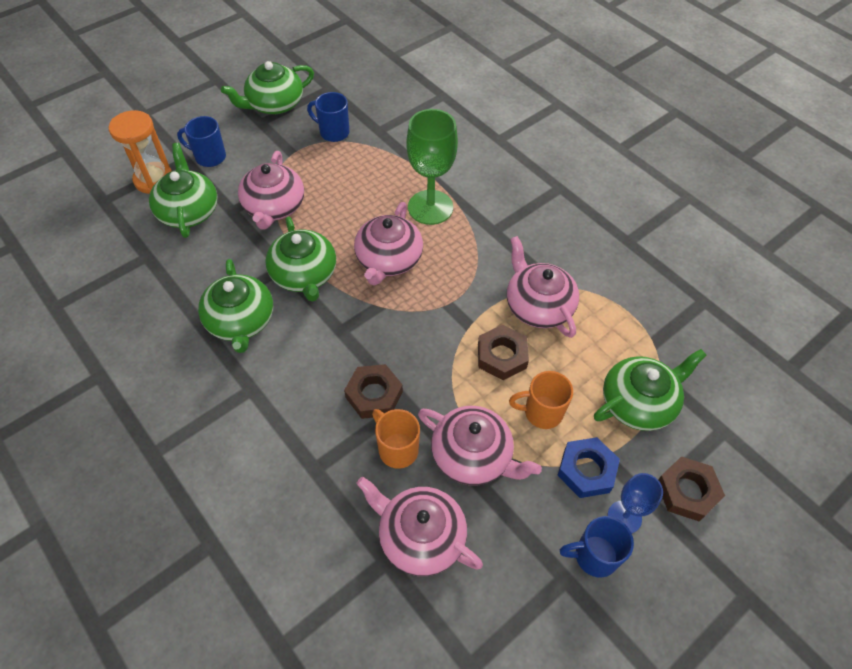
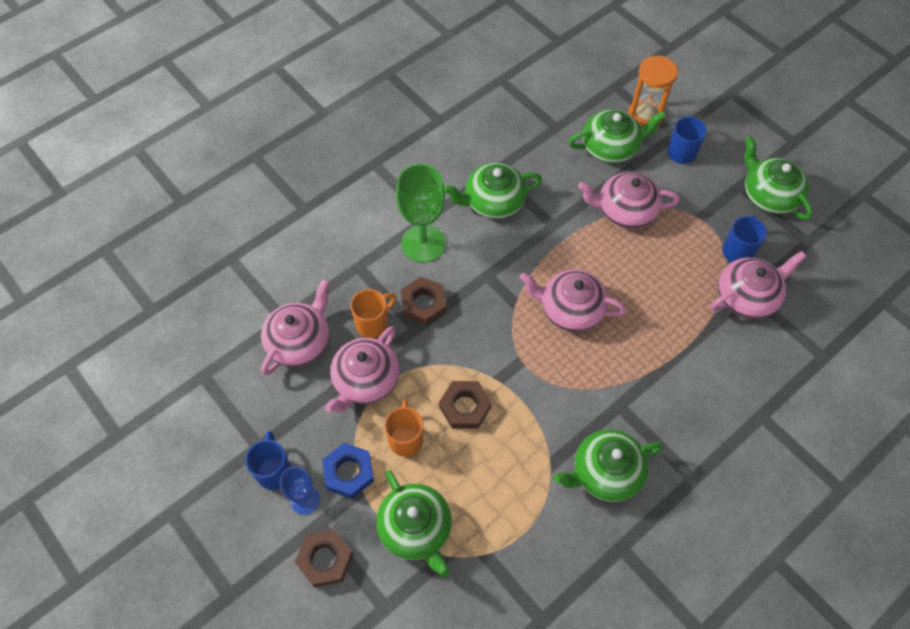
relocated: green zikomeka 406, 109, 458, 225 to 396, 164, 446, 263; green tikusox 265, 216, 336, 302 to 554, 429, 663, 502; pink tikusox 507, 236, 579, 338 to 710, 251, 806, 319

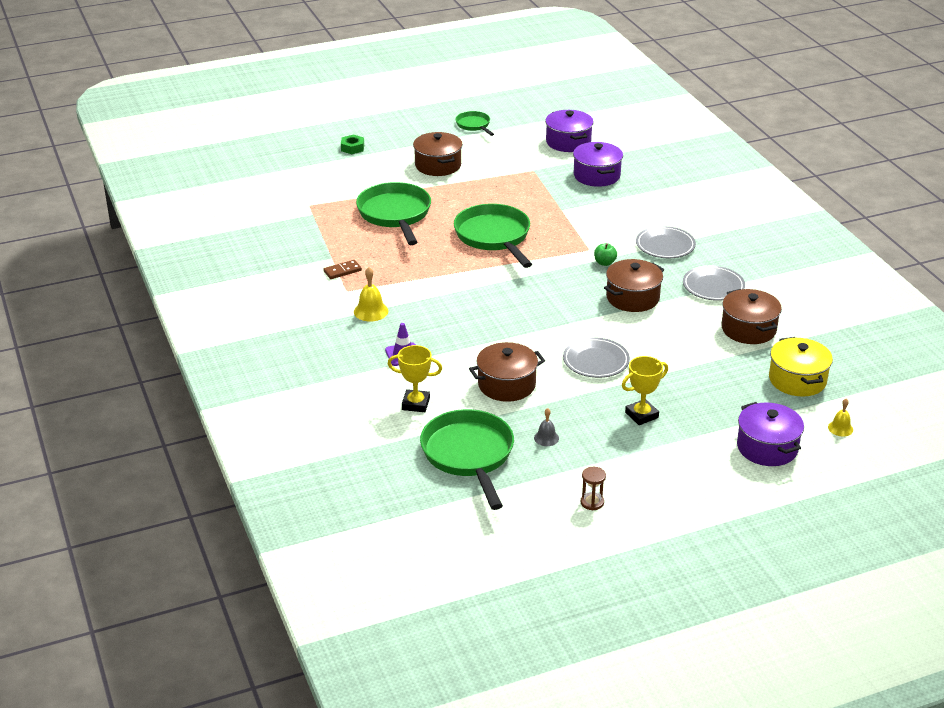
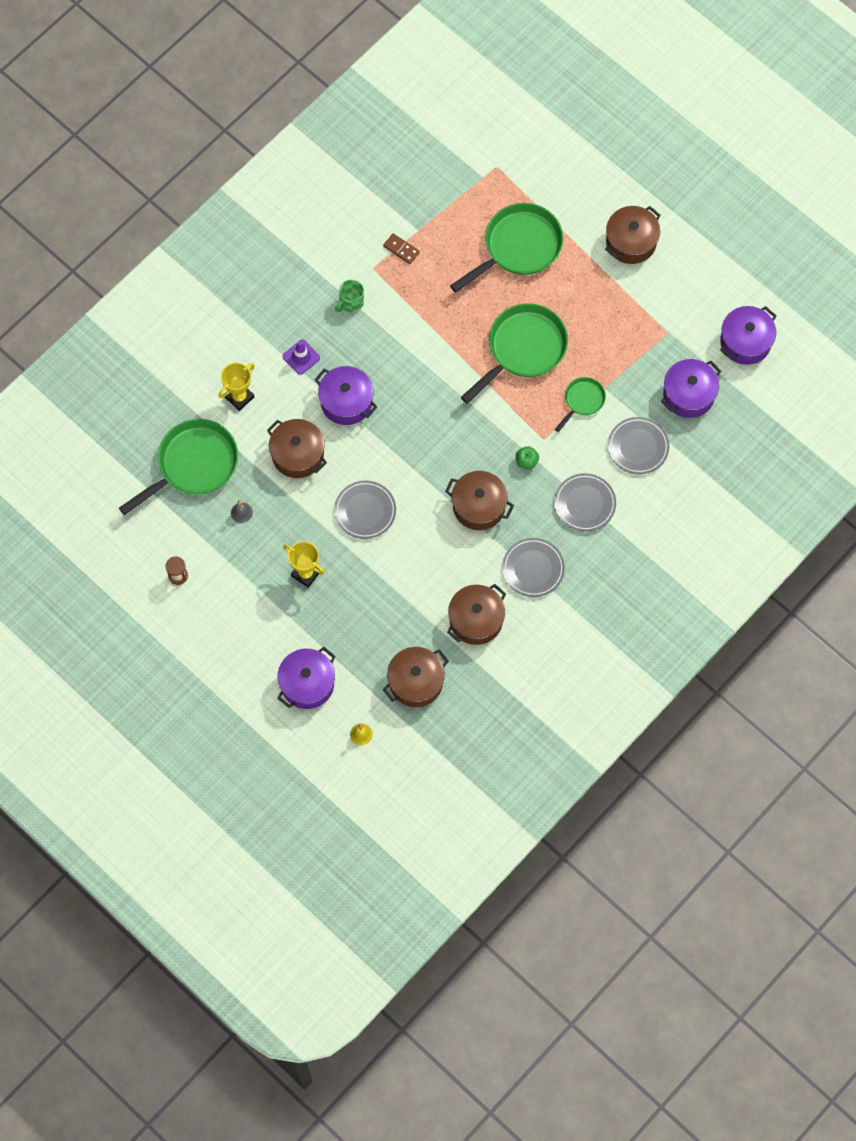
missing: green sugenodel 341, 134, 364, 154
appeared: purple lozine 315, 366, 377, 425; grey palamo 608, 417, 669, 474
relocated: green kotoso 455, 111, 494, 136 to 555, 377, 606, 432
exchanged: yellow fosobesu 354, 267, 388, 322 to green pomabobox 335, 280, 364, 312
colour: yellow lozine 769, 337, 833, 397 to brown lozine 383, 647, 449, 707
spun: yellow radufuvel 388, 345, 442, 412 = 219, 363, 255, 411 60 degrees clockwise

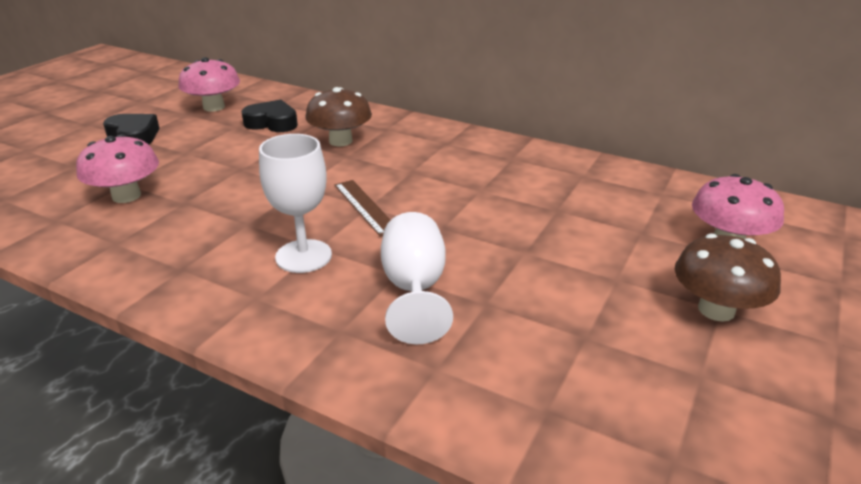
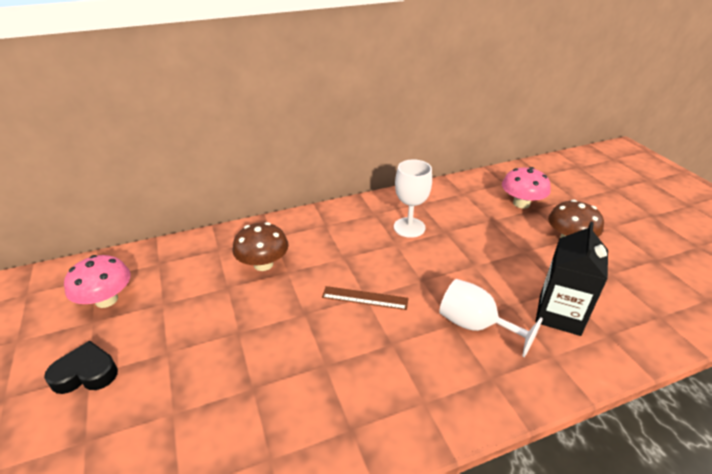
missing: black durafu 241, 100, 298, 132; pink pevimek 76, 134, 159, 203
appeared: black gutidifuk 535, 222, 608, 336
relocated: white zikomeka 259, 134, 332, 273 to 394, 160, 432, 238

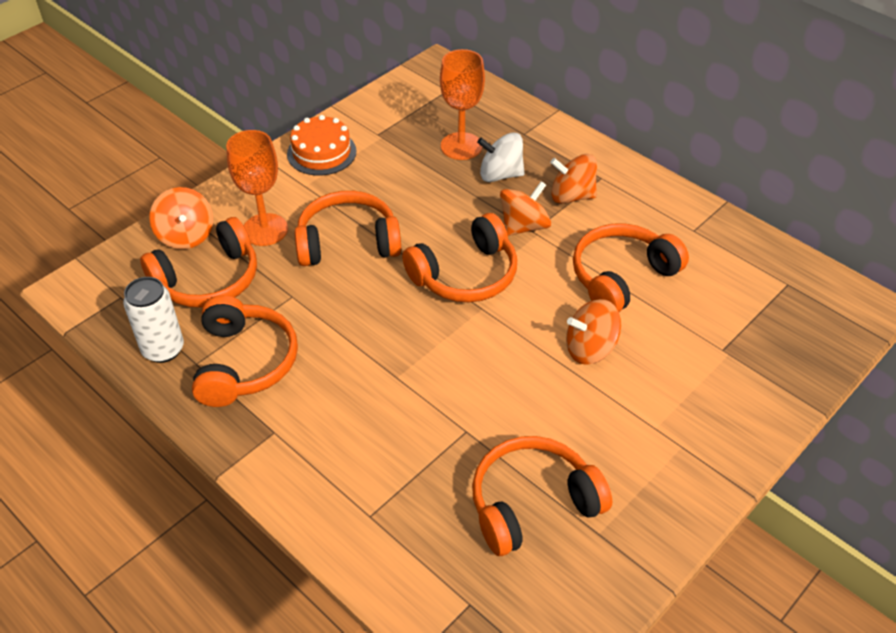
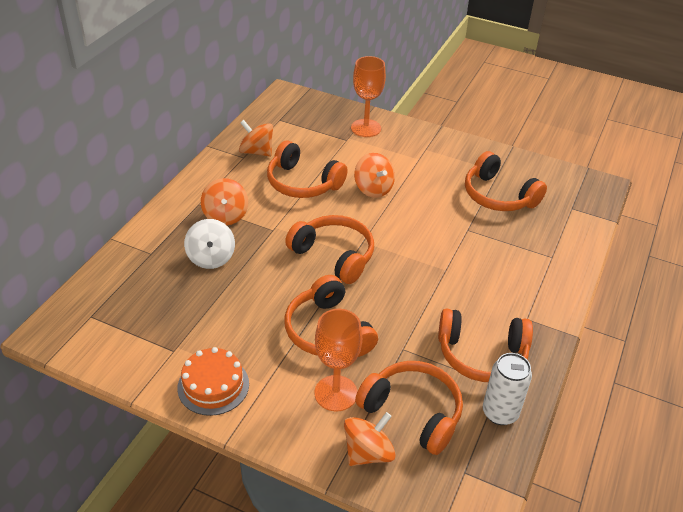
relocated: orange zikomeka 440, 49, 485, 160 to 351, 56, 386, 137; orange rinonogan 500, 181, 551, 236 to 239, 120, 273, 157
spun: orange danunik 192, 295, 298, 407 = 438, 308, 533, 382 150 degrees counterclockwise

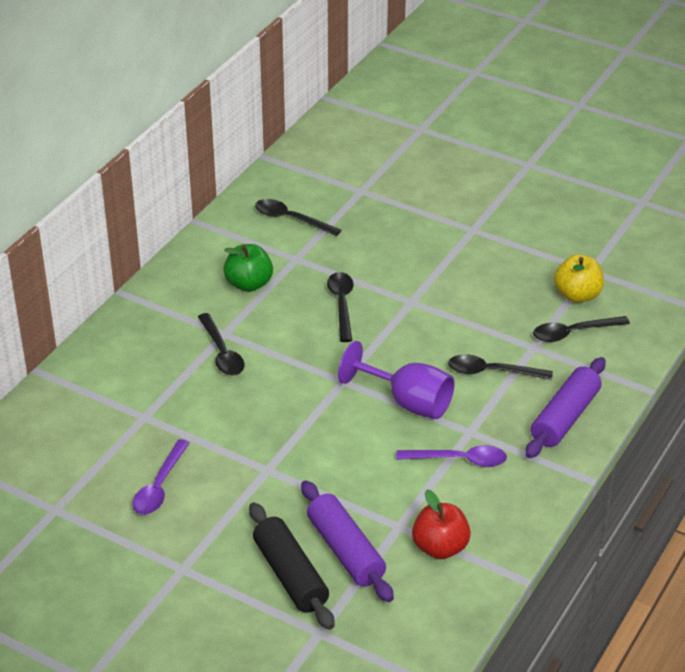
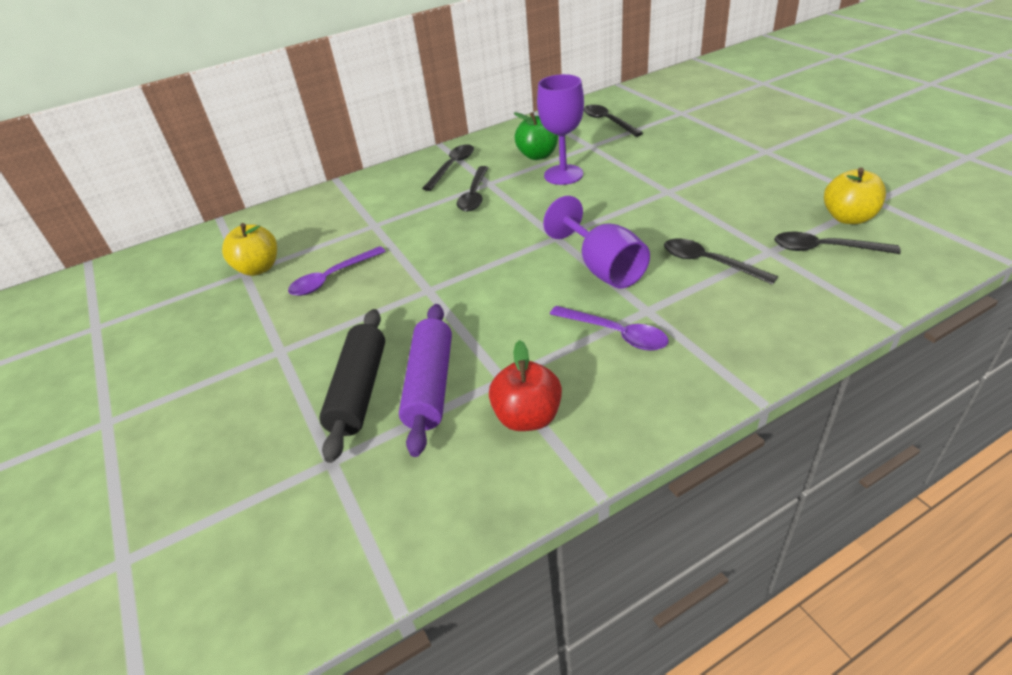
missing: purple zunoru 525, 357, 606, 458
appeared: purple zikomeka 537, 74, 584, 185; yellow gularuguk 222, 223, 277, 276
relocated: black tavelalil 327, 272, 354, 342 to 422, 144, 474, 191

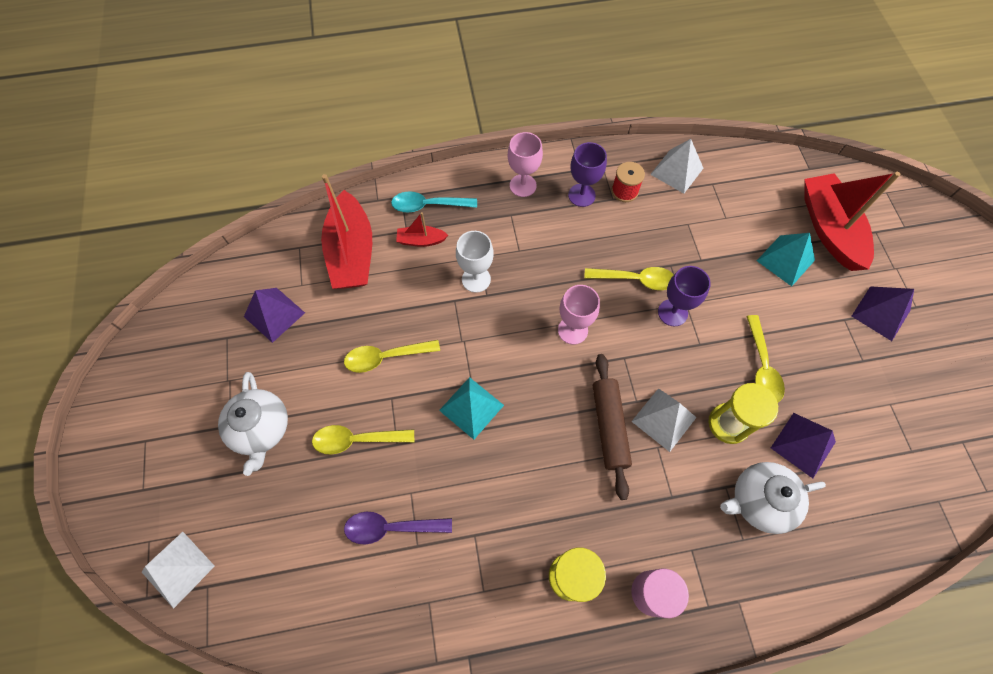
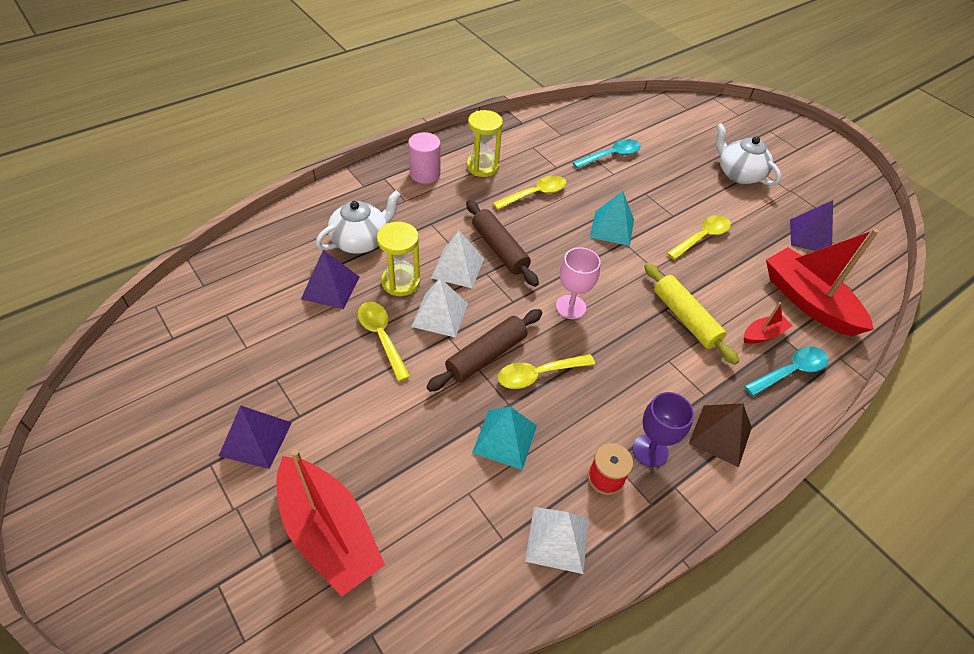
relocated: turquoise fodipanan 757, 233, 815, 286 to 472, 406, 537, 470; yellow tavelalil 312, 425, 414, 454 to 493, 175, 566, 210; white fodipanan 142, 532, 215, 609 to 411, 278, 468, 338
exchanged: pink zikomeka 508, 132, 543, 197 to brown fodipanan 689, 403, 752, 467; white zikomeka 456, 231, 494, 293 to yellow zunoru 644, 263, 739, 365; purple zikomeka 658, 266, 711, 326 to brown zunoru 426, 309, 542, 392
colour: purple tavelalil 344, 512, 452, 544 to turquoise tavelalil 572, 139, 640, 169

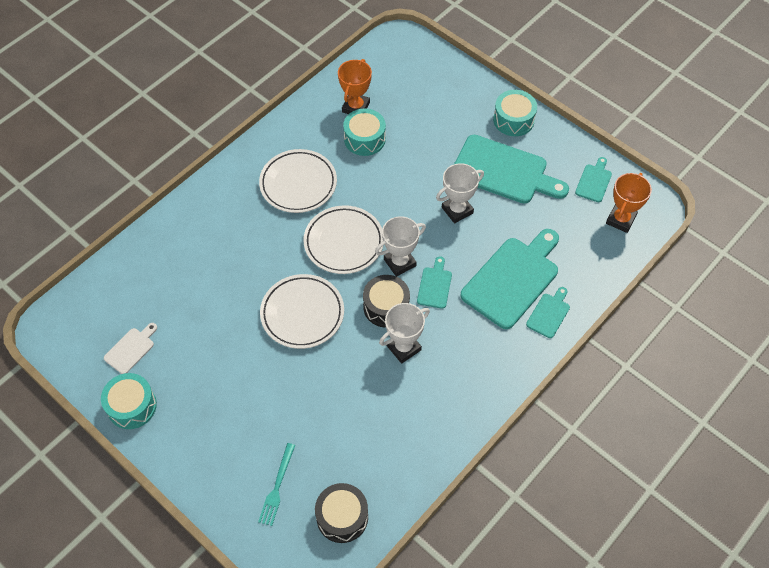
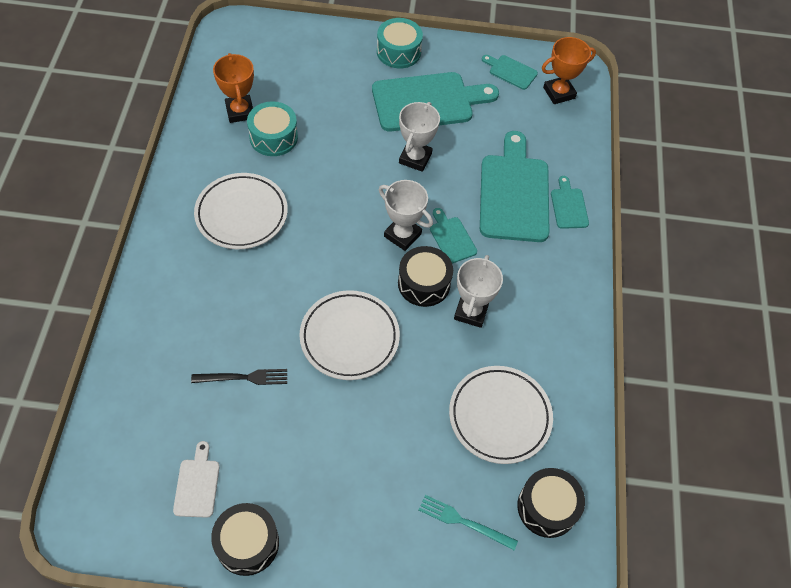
appeared: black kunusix 191, 369, 287, 385
relocated: white palamo 303, 205, 383, 274 to 449, 366, 553, 464
colour: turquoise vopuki 101, 373, 157, 429 to black vopuki 211, 503, 279, 576
spun: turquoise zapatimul 575, 157, 612, 202 = 482, 55, 538, 90 45 degrees counterclockwise; orange radufuvel 606, 173, 652, 233 = 542, 37, 596, 104 75 degrees clockwise; white radufuvel 375, 216, 426, 277 = 379, 180, 433, 251 75 degrees counterclockwise; turquoise kunusix 258, 443, 295, 526 = 419, 495, 518, 550 135 degrees clockwise

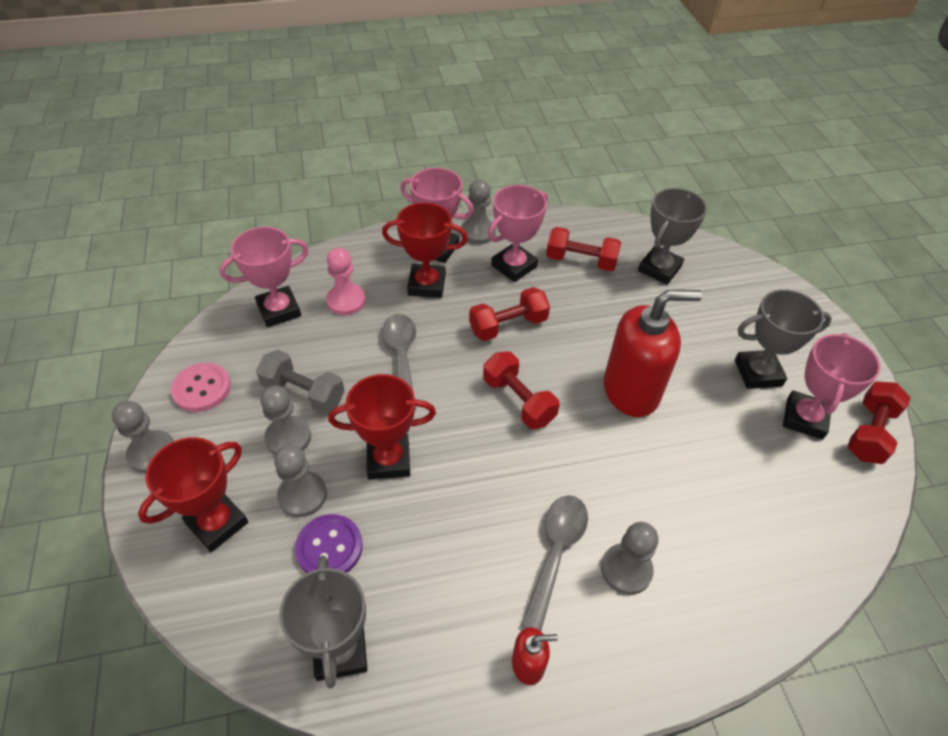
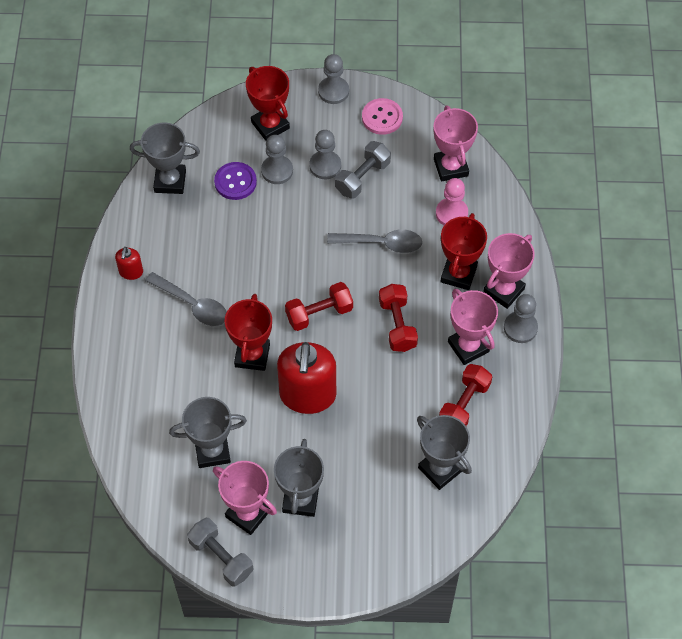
missing: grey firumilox 601, 522, 658, 595
appeared: grey radufuvel 169, 397, 247, 468
relocated: red radufuvel 328, 374, 436, 480 to 225, 294, 272, 371
colour: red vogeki 847, 382, 910, 464 to grey vogeki 187, 518, 254, 587

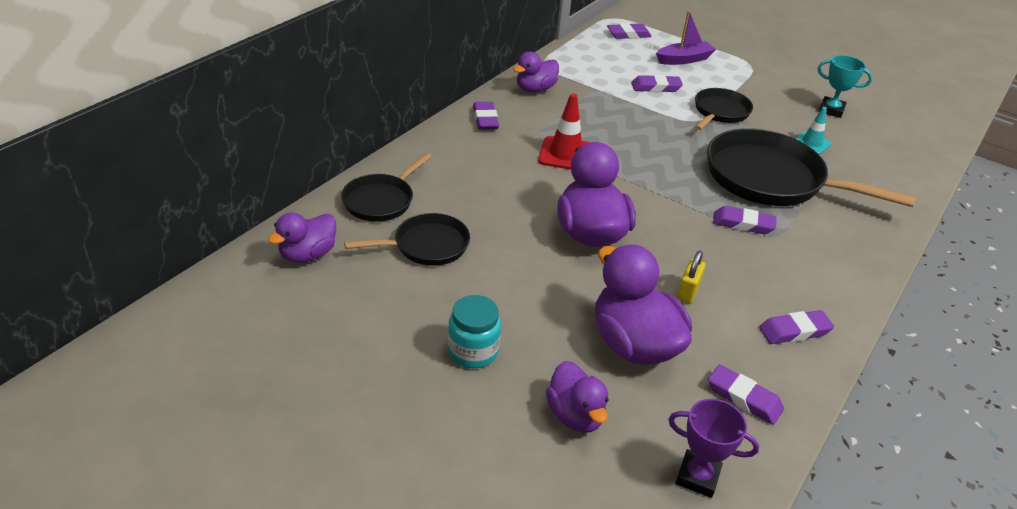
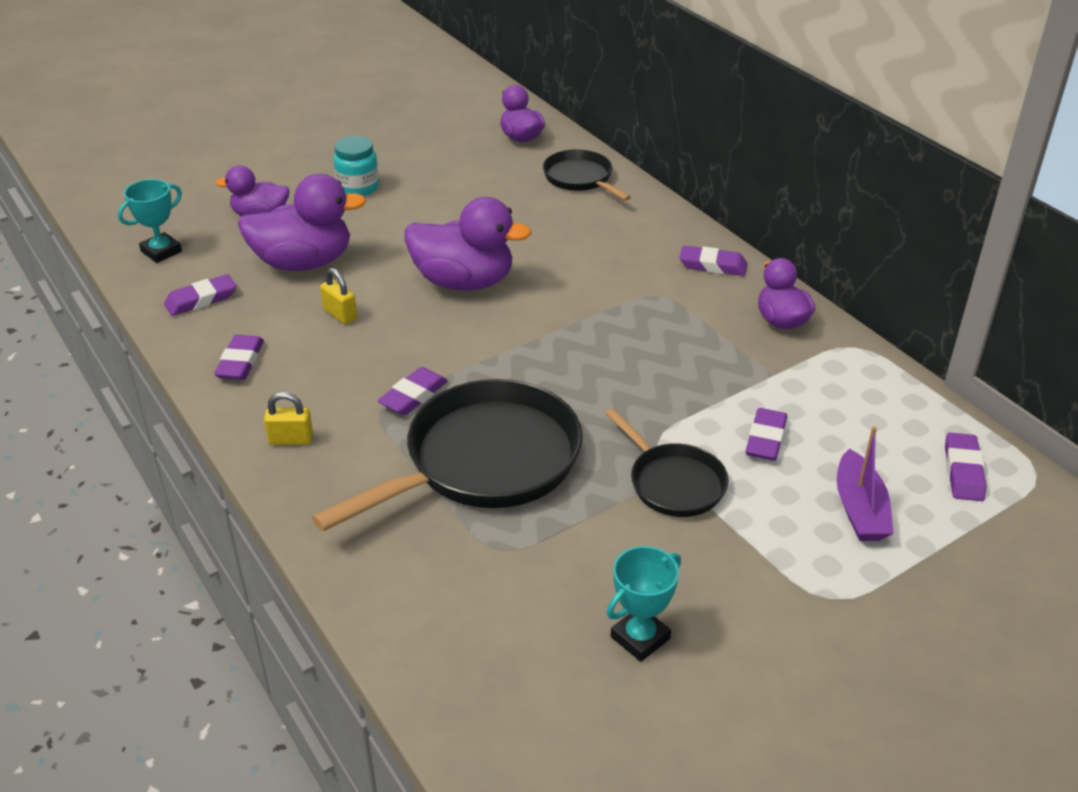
missing: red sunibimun 538, 94, 590, 170; turquoise sunibimun 795, 107, 832, 154; black kotoso 344, 213, 470, 266
appeared: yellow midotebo 264, 392, 313, 445
colour: purple radufuvel 668, 399, 759, 498 to turquoise radufuvel 118, 179, 182, 263

